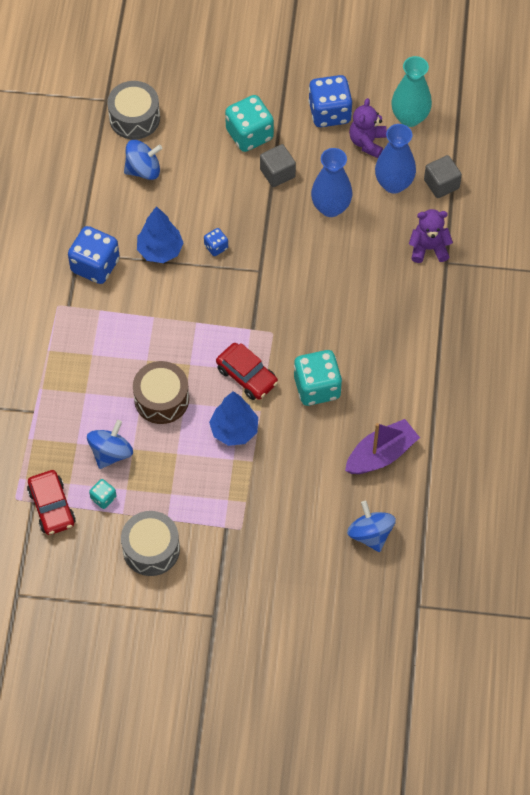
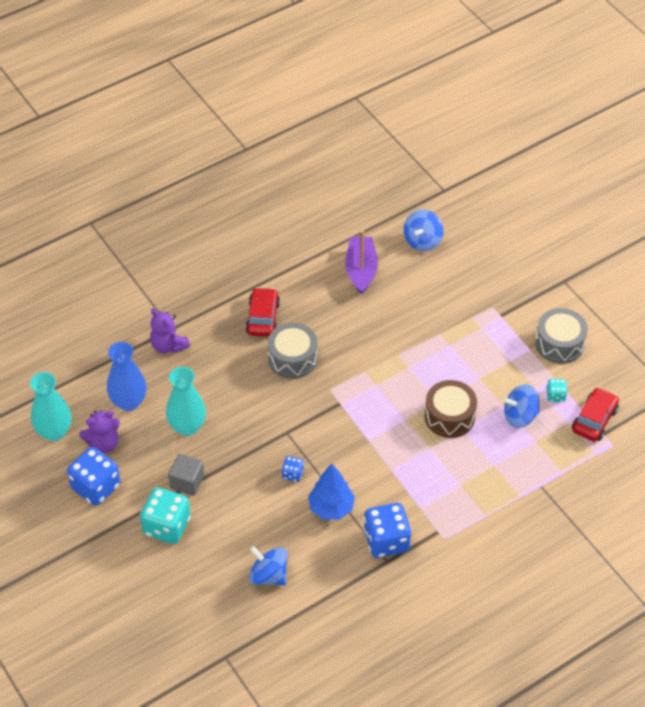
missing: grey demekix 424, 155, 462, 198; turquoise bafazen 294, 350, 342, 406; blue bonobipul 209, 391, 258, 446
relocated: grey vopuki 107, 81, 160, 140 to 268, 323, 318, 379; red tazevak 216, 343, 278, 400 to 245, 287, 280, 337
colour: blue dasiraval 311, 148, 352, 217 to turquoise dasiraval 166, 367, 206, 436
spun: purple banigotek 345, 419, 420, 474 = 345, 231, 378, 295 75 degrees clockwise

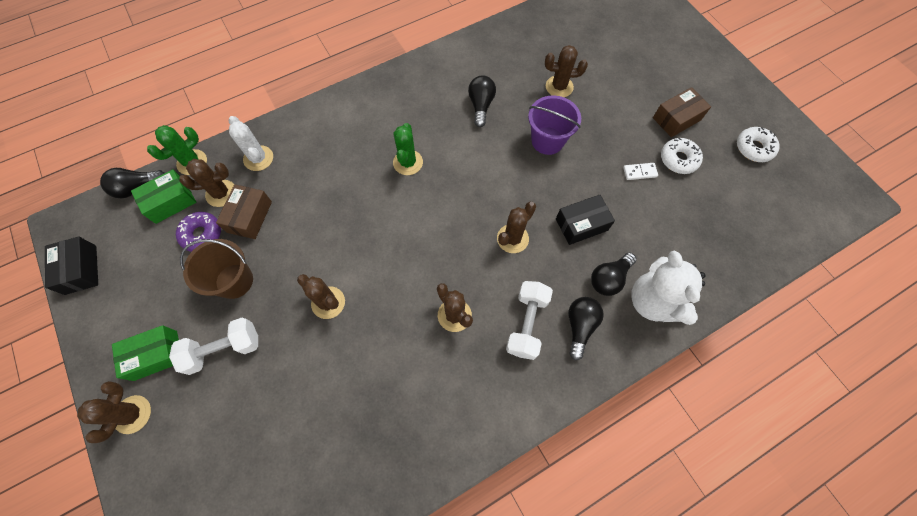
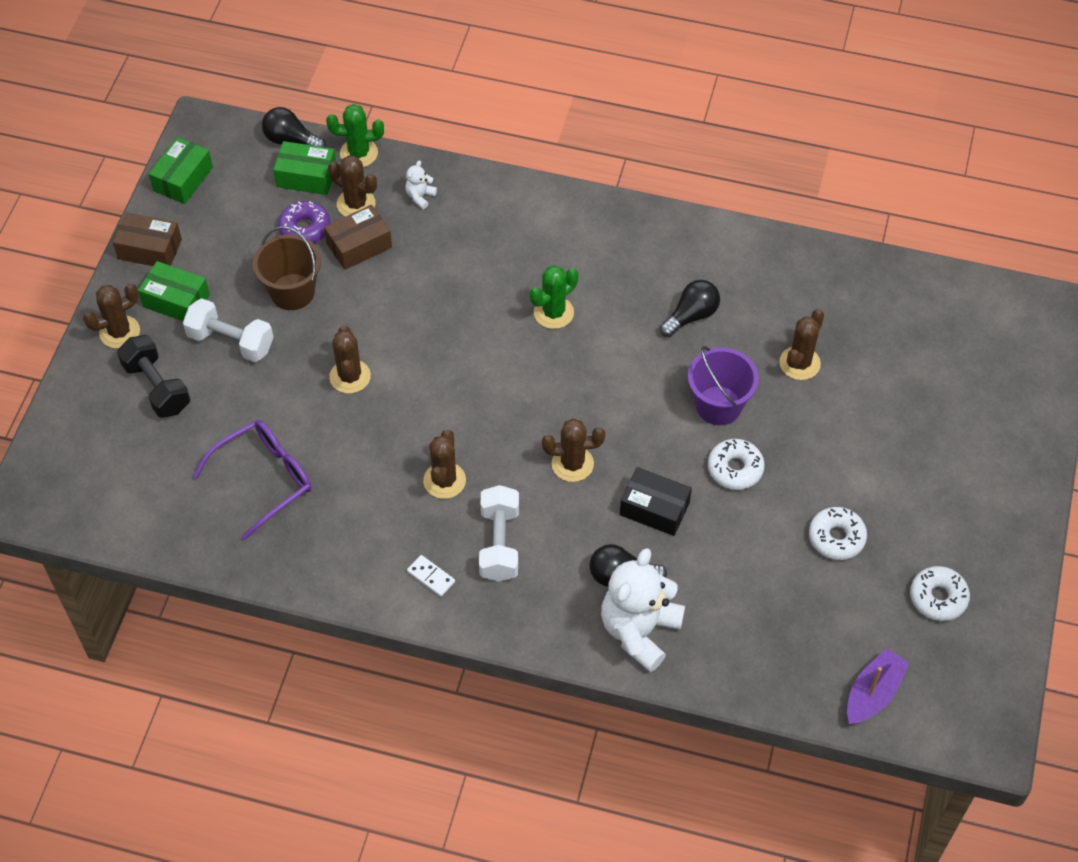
missing: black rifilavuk 568, 297, 604, 360
appeared: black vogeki 117, 335, 190, 418; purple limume 193, 420, 312, 540; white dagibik 708, 439, 765, 490; purple banigotek 847, 648, 909, 724
relocated: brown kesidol 653, 87, 711, 137 to 113, 213, 182, 266; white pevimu 623, 163, 658, 180 to 407, 555, 455, 597
exchanged: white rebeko 229, 116, 273, 171 to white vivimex 405, 161, 437, 209
colour: black kesidol 45, 236, 98, 295 to green kesidol 149, 137, 213, 204
spun: brown rebeko 545, 45, 588, 97 = 779, 309, 824, 380 75 degrees clockwise; white vogeki 506, 281, 553, 360 = 479, 485, 519, 582 60 degrees counterclockwise

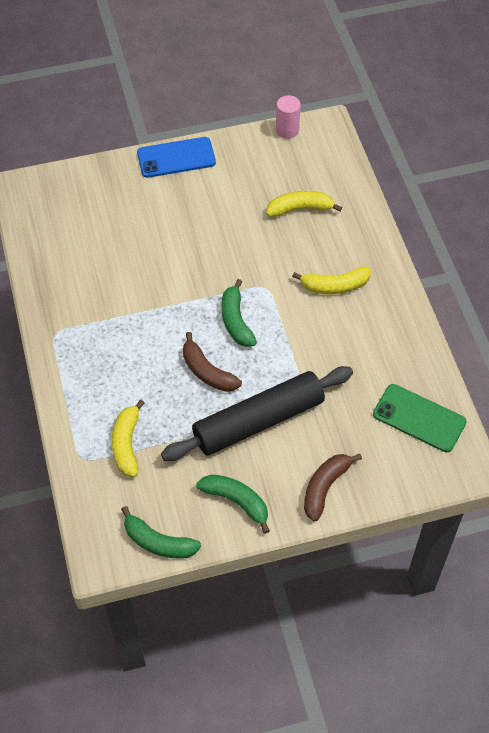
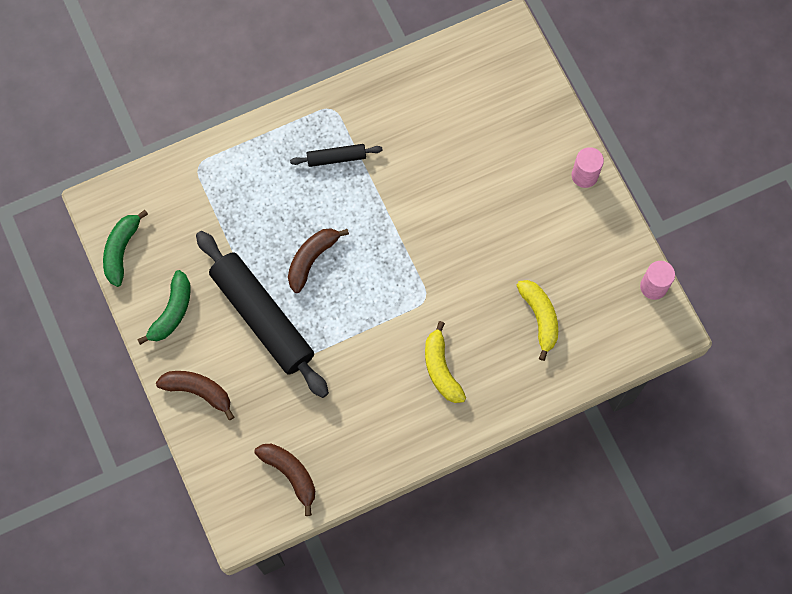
missing: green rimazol 222, 279, 257, 347; yellow rimazol 112, 400, 145, 477
appeared: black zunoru 290, 144, 383, 167
exchanged: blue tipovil 137, 137, 216, 178 to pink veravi 572, 147, 604, 188; green tipovil 373, 384, 467, 452 to brown rimazol 254, 444, 315, 516

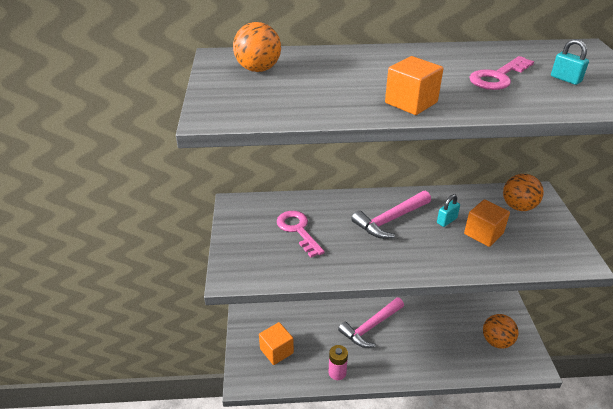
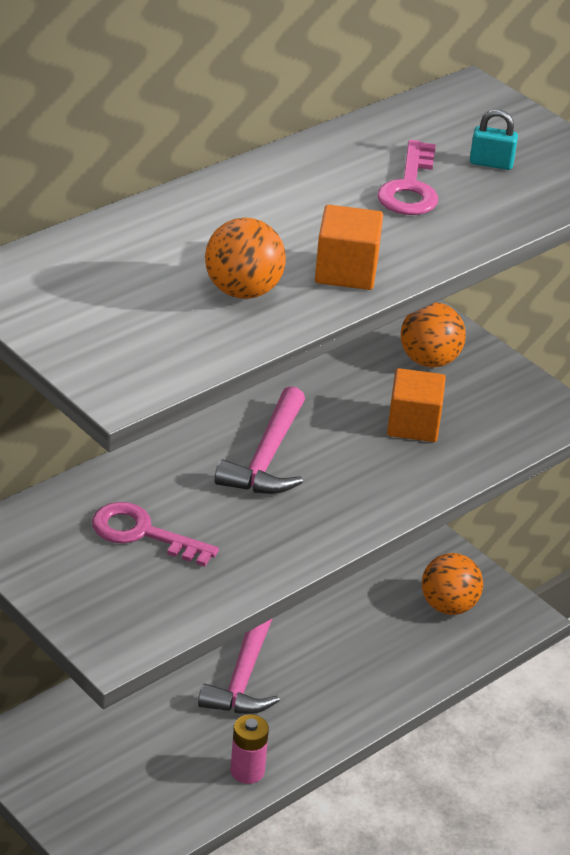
missing: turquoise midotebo 437, 194, 460, 227; orange demekix 259, 322, 294, 365
relocated: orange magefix 233, 22, 281, 72 to 205, 218, 286, 299

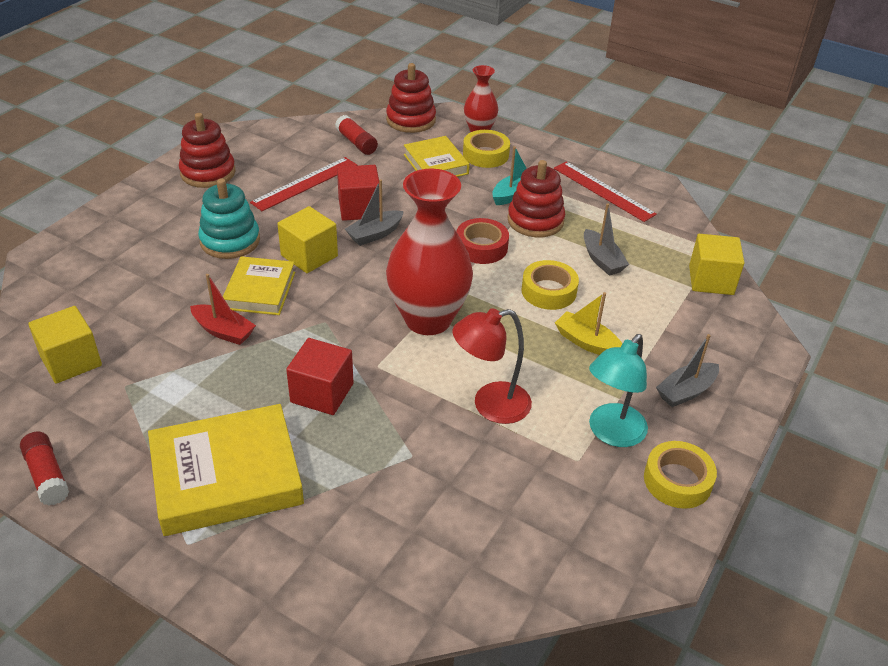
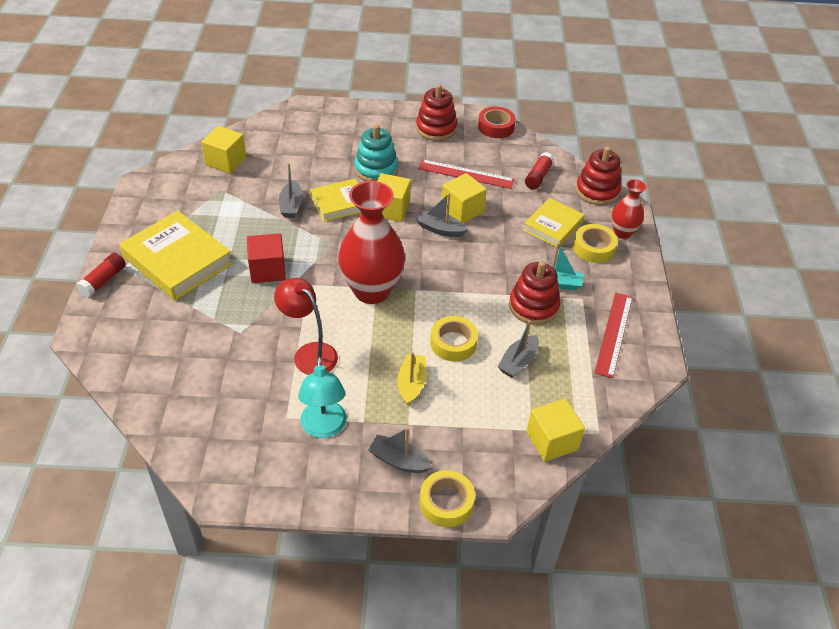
relocated: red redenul 456, 218, 509, 264 to 478, 107, 516, 138; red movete 20, 432, 69, 506 to 76, 253, 126, 298; yellow redenul 644, 441, 717, 509 to 420, 470, 475, 527
colour: red demekix 337, 165, 380, 221 to yellow demekix 442, 173, 487, 223; red banigotek 190, 274, 256, 345 to grey banigotek 279, 163, 303, 218
spun: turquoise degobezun 589, 334, 648, 447 = 298, 356, 347, 438 105 degrees counterclockwise

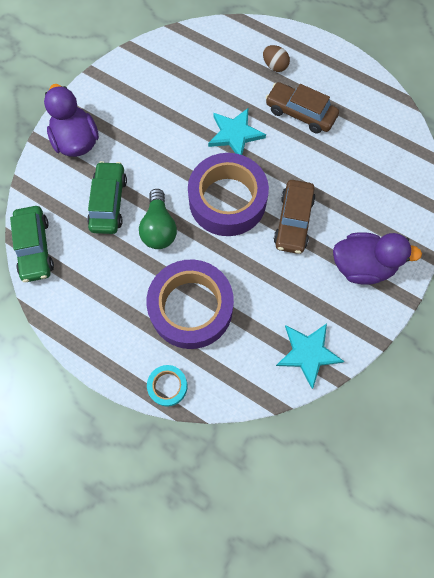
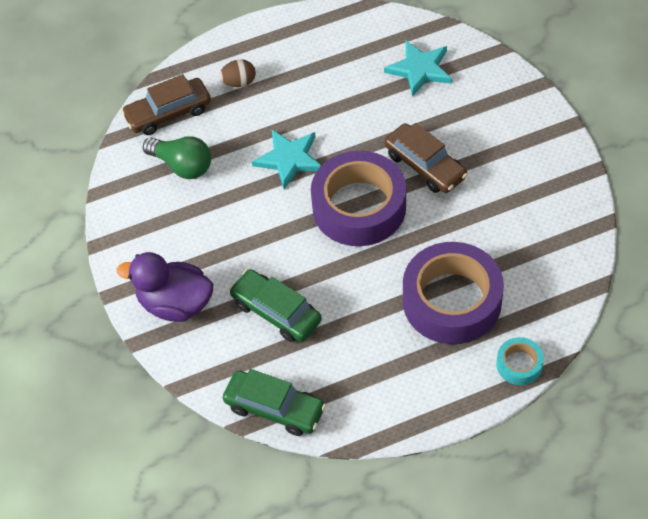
missing: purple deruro 333, 232, 422, 285
relocated: brown tazevak 266, 82, 339, 133 to 121, 74, 211, 135; green rifilavuk 139, 189, 177, 249 to 143, 136, 211, 179; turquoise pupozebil 276, 323, 345, 389 to 384, 40, 452, 97

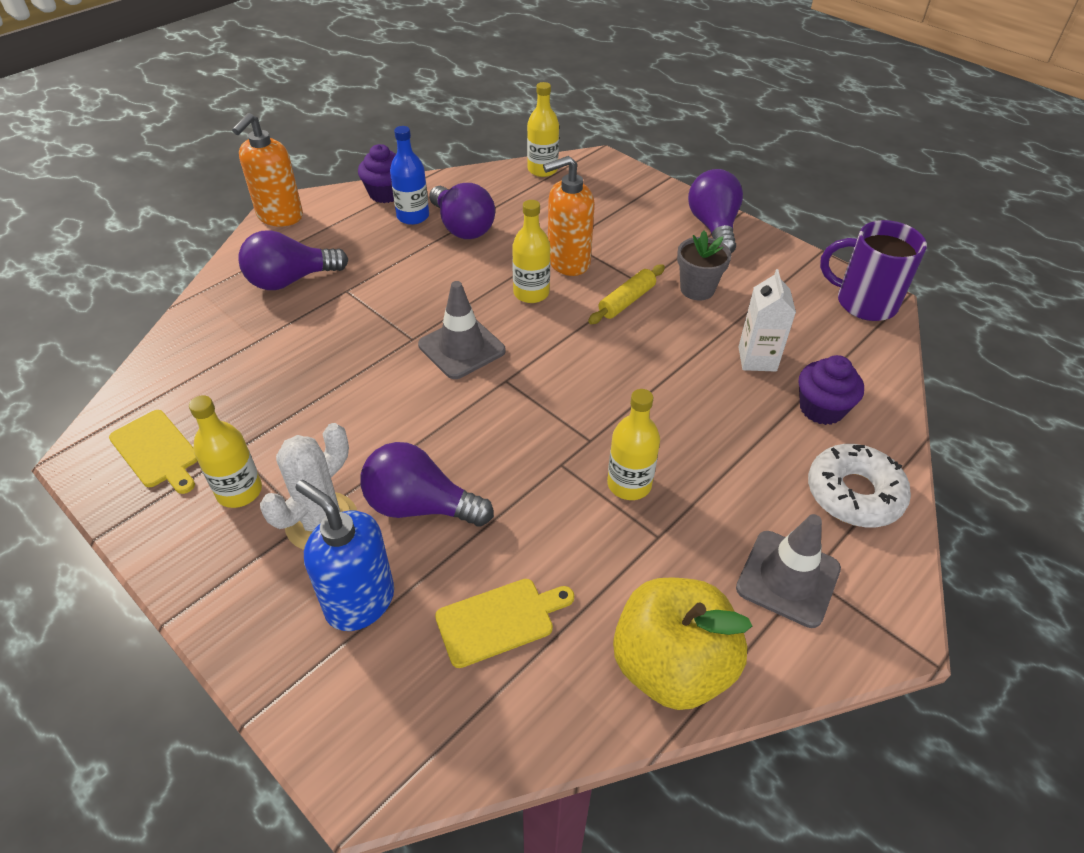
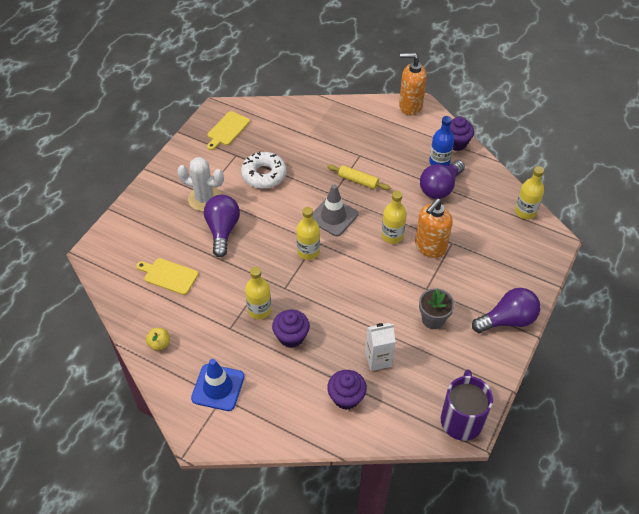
missing: purple rifilavuk 239, 230, 348, 290; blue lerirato 295, 480, 394, 631
appeared: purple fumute 272, 309, 310, 348
relocated: yellow zunoru 588, 264, 665, 324 to 327, 164, 391, 190; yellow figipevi 189, 395, 262, 508 to 296, 207, 320, 260; white dagibik 808, 444, 911, 527 to 241, 152, 286, 189
colour: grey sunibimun 736, 514, 841, 628 to blue sunibimun 191, 359, 244, 411
spun: orange lerirato 543, 156, 595, 276 = 415, 199, 453, 258 105 degrees counterclockwise; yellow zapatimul 435, 579, 574, 668 = 136, 258, 199, 295 150 degrees clockwise
size: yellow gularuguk 613, 577, 752, 710 = 146, 328, 170, 351 x0.41

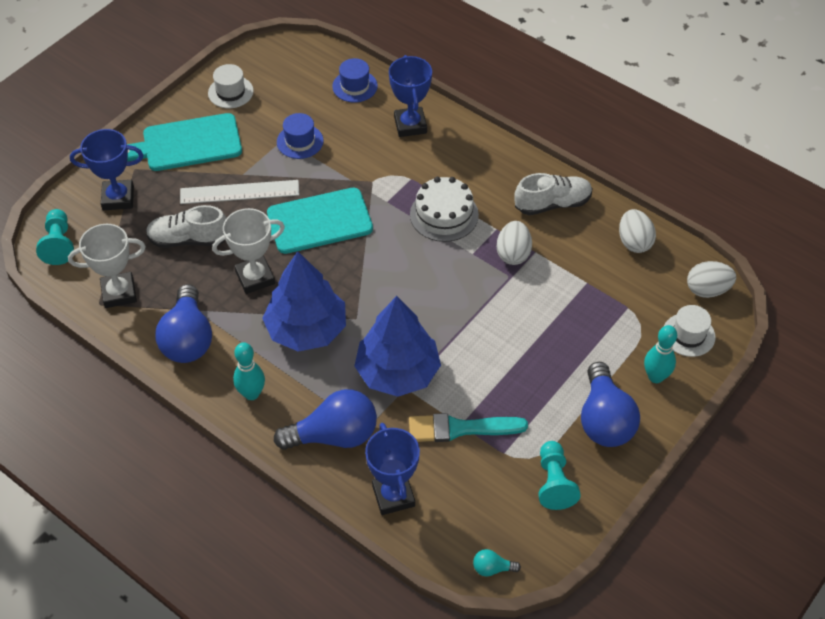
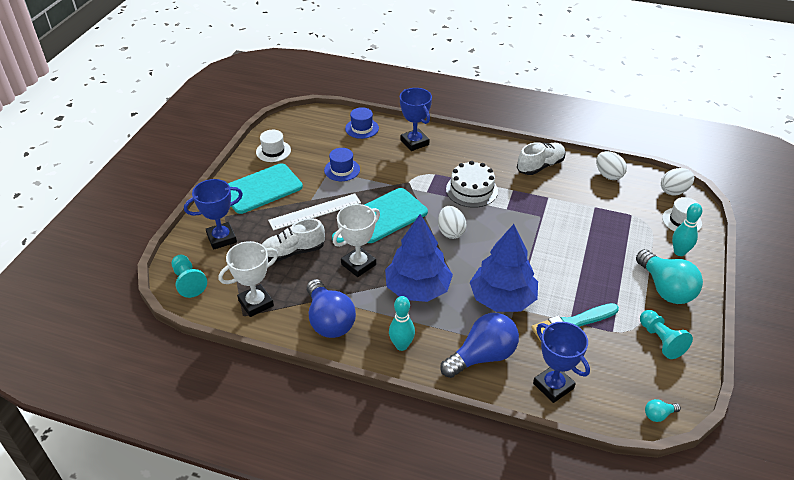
relocated: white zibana 497, 221, 532, 265 to 438, 206, 466, 239
colour: blue rifilavuk 581, 362, 640, 447 to turquoise rifilavuk 636, 249, 703, 304

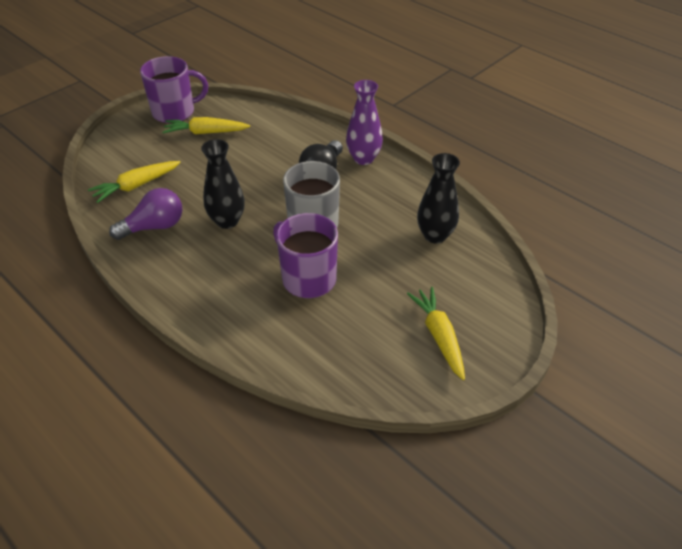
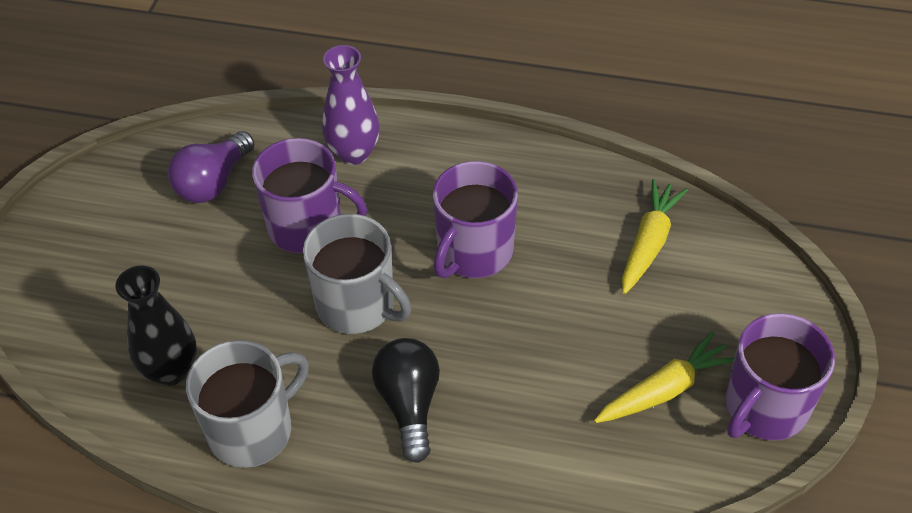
missing: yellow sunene 407, 287, 465, 380
appeared: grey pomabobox 186, 340, 309, 468
relocated: purple dasiraval 346, 80, 383, 165 to 322, 45, 380, 165; purple rifilavuk 109, 188, 182, 240 to 168, 131, 255, 203
exchanged: black dasiraval 201, 139, 245, 229 to purple pomabobox 433, 161, 518, 278

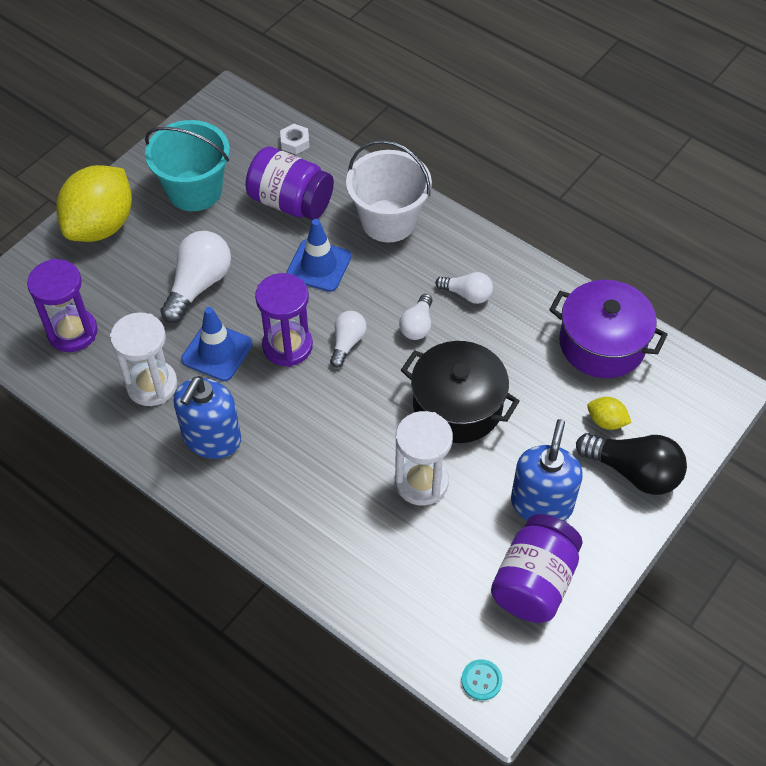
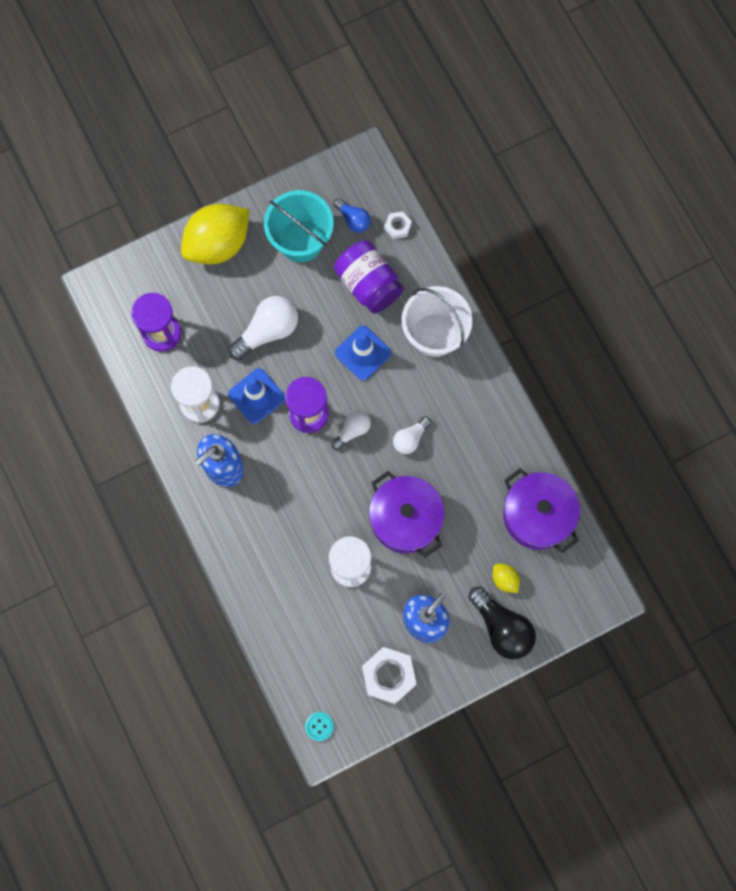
missing: white rifilavuk 435, 272, 493, 304
appeared: blue rifilavuk 334, 198, 371, 233
exchanged: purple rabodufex 491, 514, 582, 623 to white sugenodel 362, 647, 416, 704
colour: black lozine 401, 341, 520, 443 to purple lozine 369, 471, 445, 558

